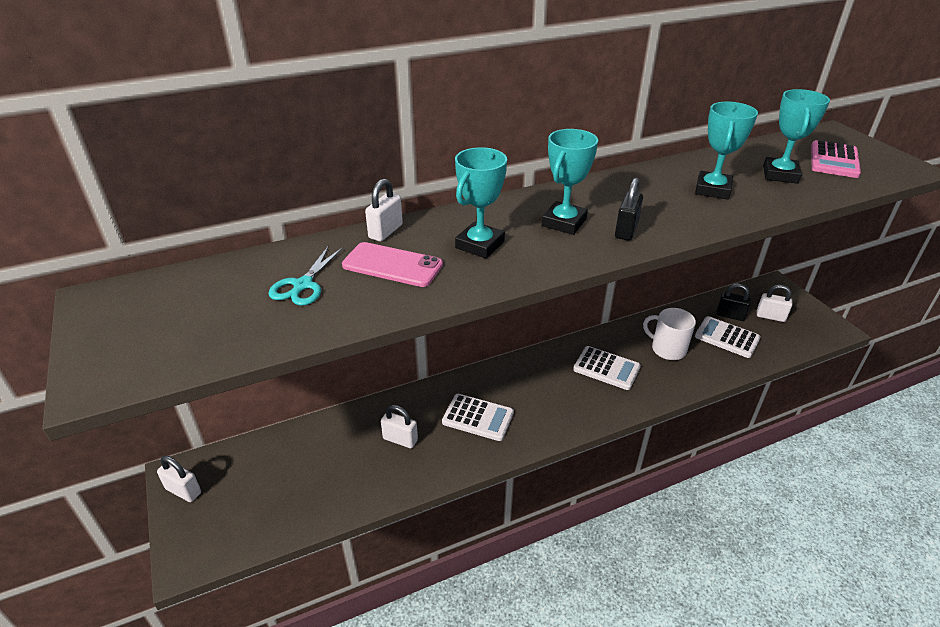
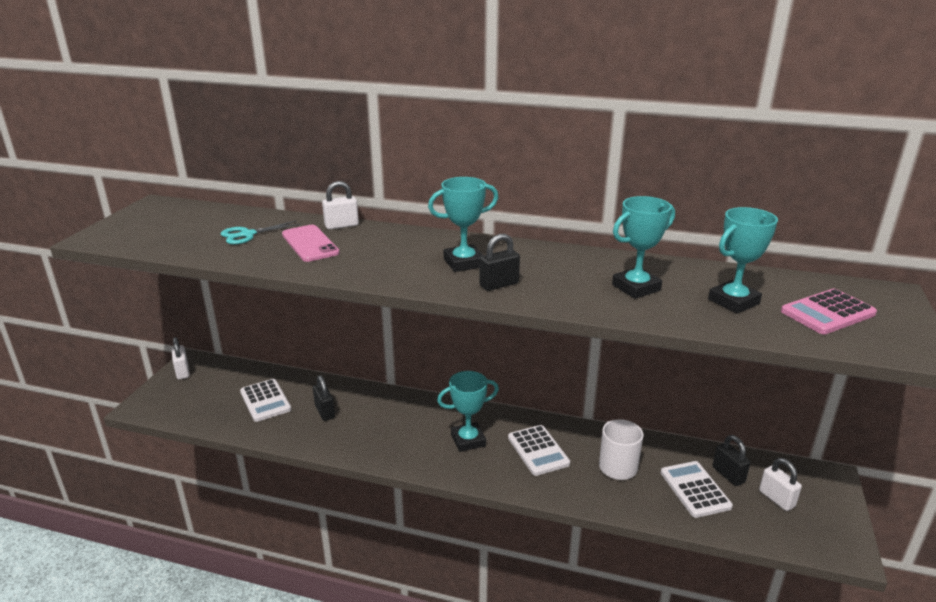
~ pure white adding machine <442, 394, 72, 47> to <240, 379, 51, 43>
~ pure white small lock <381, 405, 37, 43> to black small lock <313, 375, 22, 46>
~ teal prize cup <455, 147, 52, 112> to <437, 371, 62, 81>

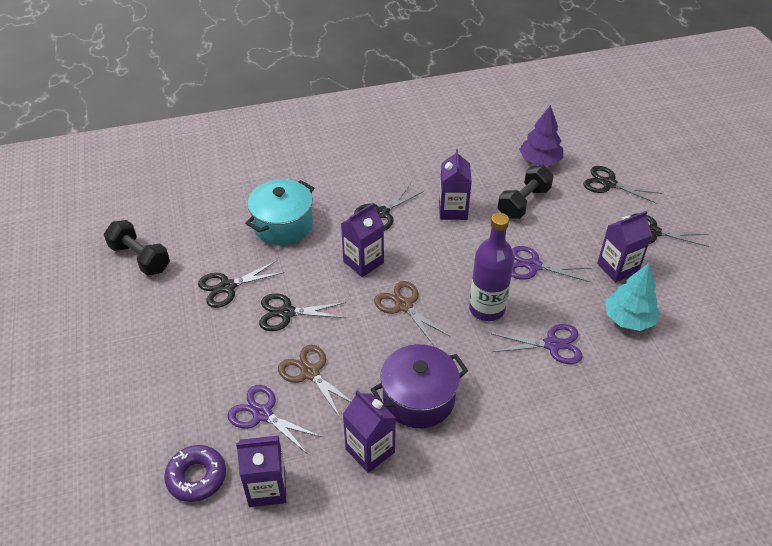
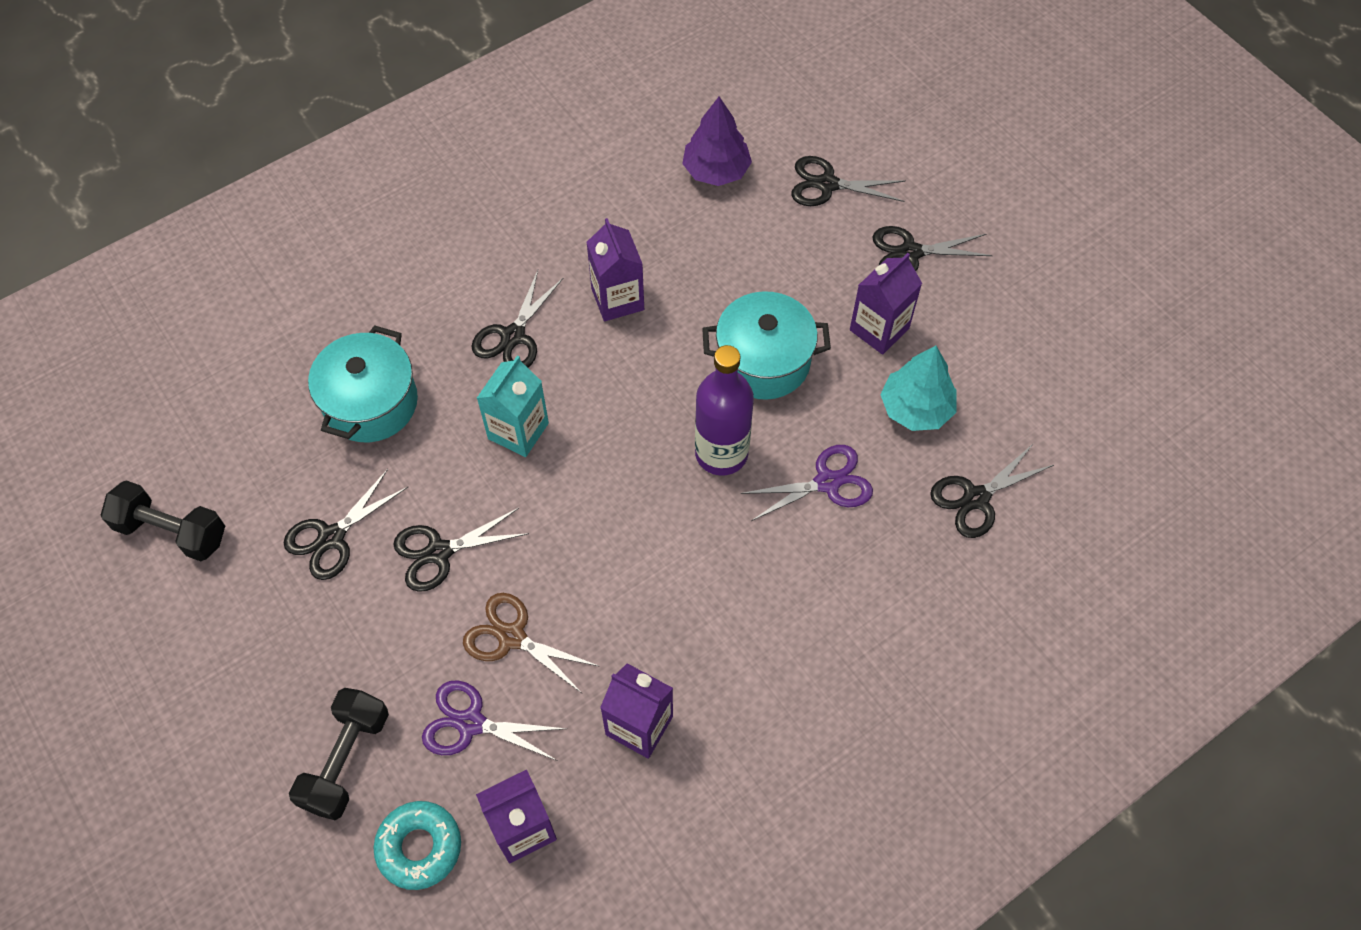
~ black dumbbell <498, 165, 56, 54> to <289, 688, 100, 132>
~ violet glazed donut <164, 445, 62, 57> to teal glazed donut <374, 801, 87, 89>
~ violet carton <341, 203, 43, 74> to teal carton <477, 355, 72, 102>
~ violet pair of scissors <511, 246, 80, 36> to teal pot <702, 291, 129, 109>
+ black pair of scissors <930, 443, 124, 95>
- violet pot <371, 344, 97, 84>
- russet pair of scissors <374, 281, 77, 65>

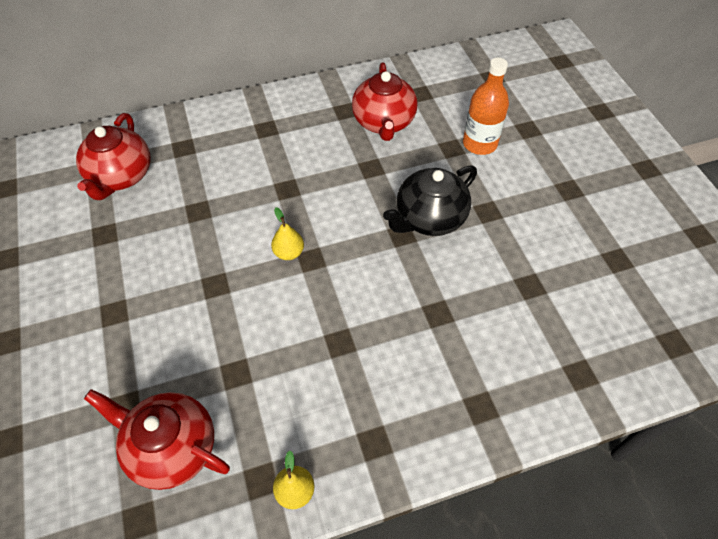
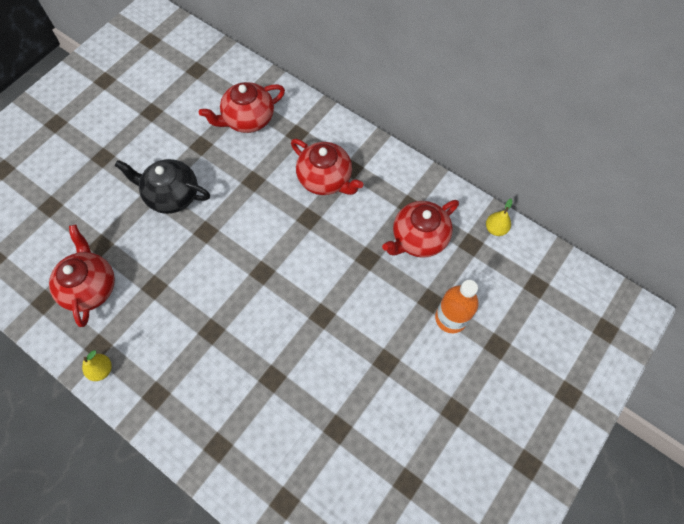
~ black teapot <383, 165, 94, 71> to <114, 159, 96, 55>
+ red teapot <291, 139, 72, 56>
~ bright yellow toy pear <271, 207, 33, 53> to <486, 199, 26, 37>

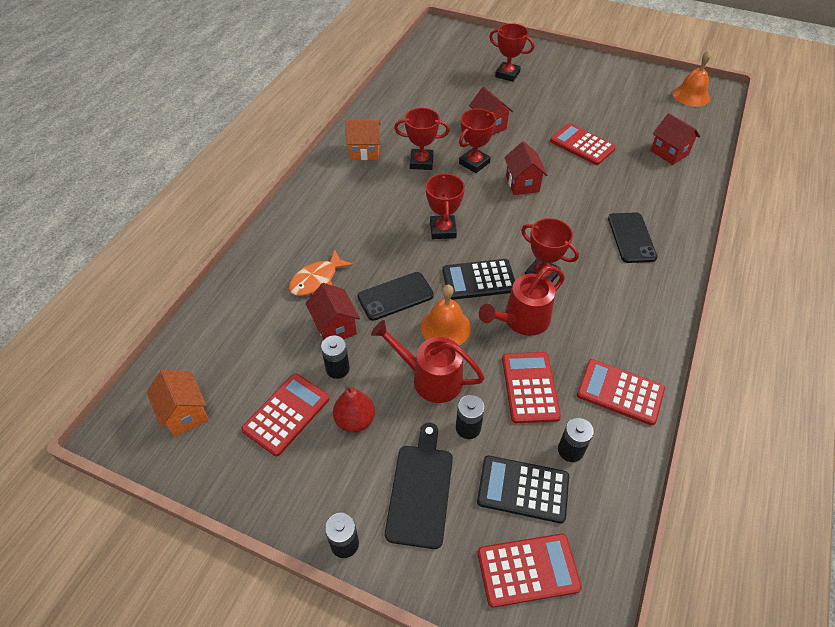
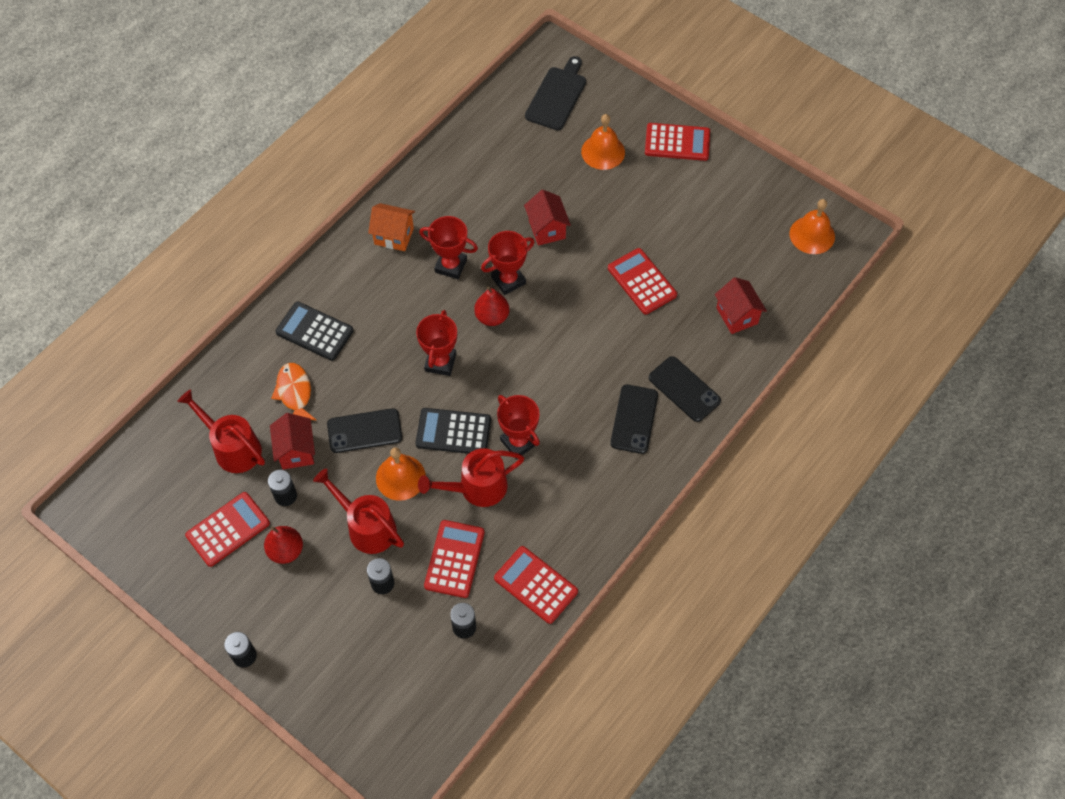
+ red watering can <177, 389, 88, 84>
~ bright orange fish figure <289, 250, 64, 46> = <271, 363, 45, 57> 105 degrees clockwise
~ black adding machine <477, 456, 92, 67> to <275, 302, 79, 59>
+ red toy pear <474, 286, 35, 40>
~ black cutting board <385, 423, 68, 126> to <525, 56, 61, 74>
~ red prize cup <489, 23, 45, 59> to bright orange hand bell <581, 114, 44, 56>
~ red adding machine <477, 534, 105, 74> to <645, 123, 65, 38>
+ black smartphone <649, 356, 72, 66>
- bright orange toy house <146, 369, 63, 68>
- red toy house <504, 141, 43, 54>

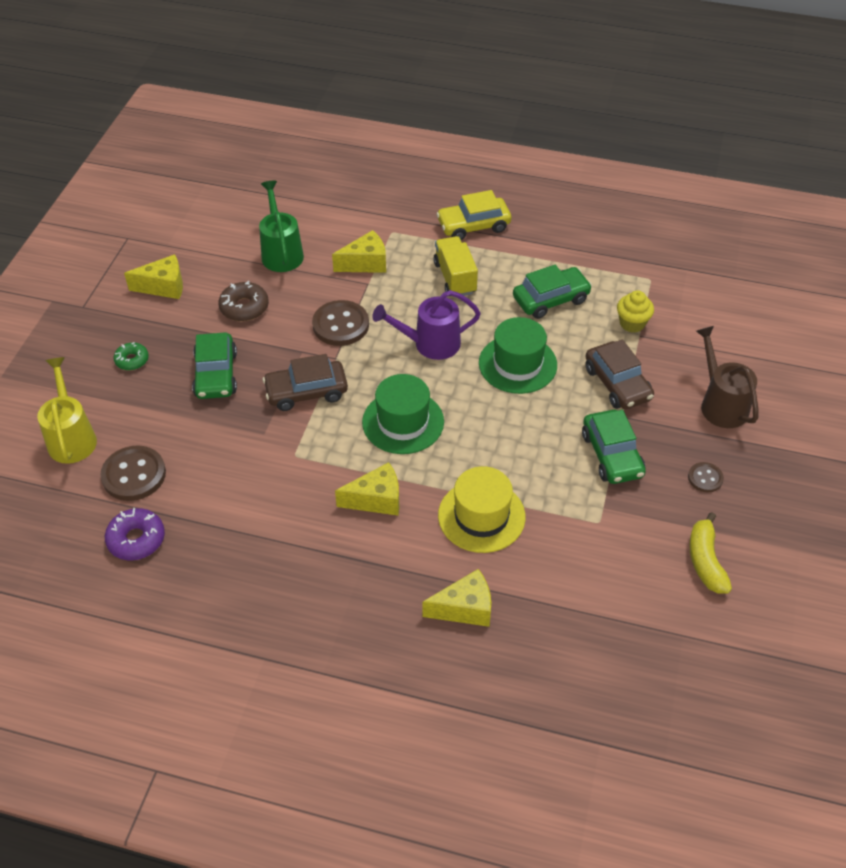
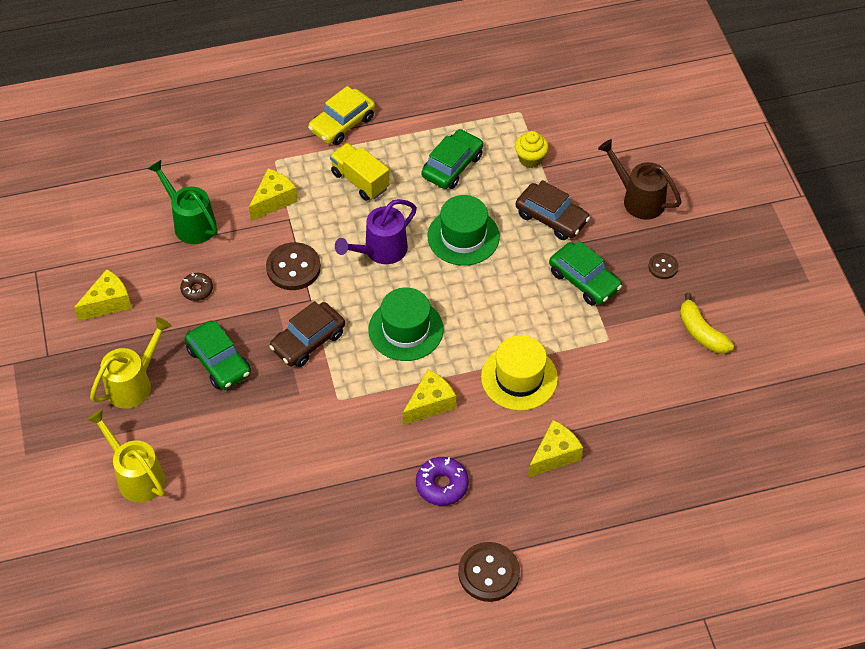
~ emerald glazed donut <114, 342, 35, 28> to bright yellow watering can <90, 317, 81, 92>
~ russet glazed donut <218, 281, 51, 40> = <180, 273, 33, 28> x0.66
~ violet glazed donut <105, 508, 60, 52> to <416, 457, 53, 49>
~ russet button <100, 445, 66, 56> to <458, 542, 62, 60>

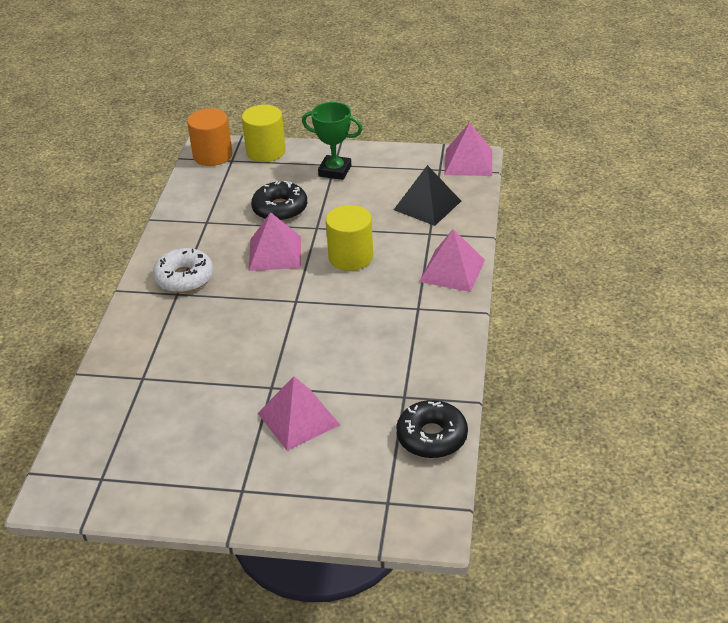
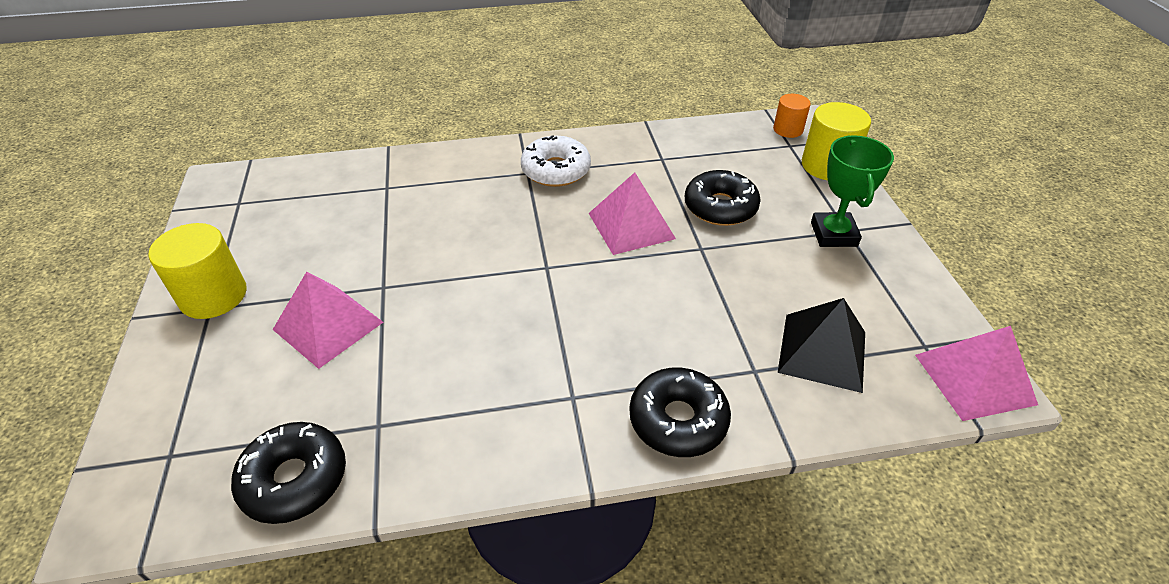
~ bright yellow cylinder shape <326, 205, 47, 66> to <149, 223, 98, 96>
~ rose-pink pyramid <419, 229, 66, 63> to black glazed donut <629, 368, 102, 89>
~ bright orange cylinder shape <187, 108, 45, 58> = <773, 94, 38, 44> x0.60

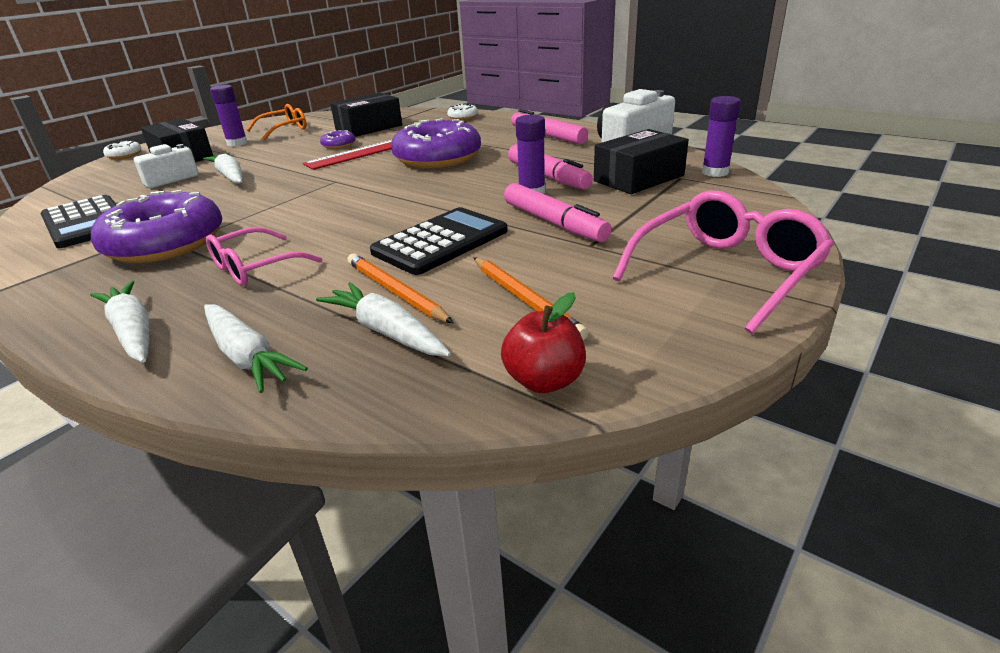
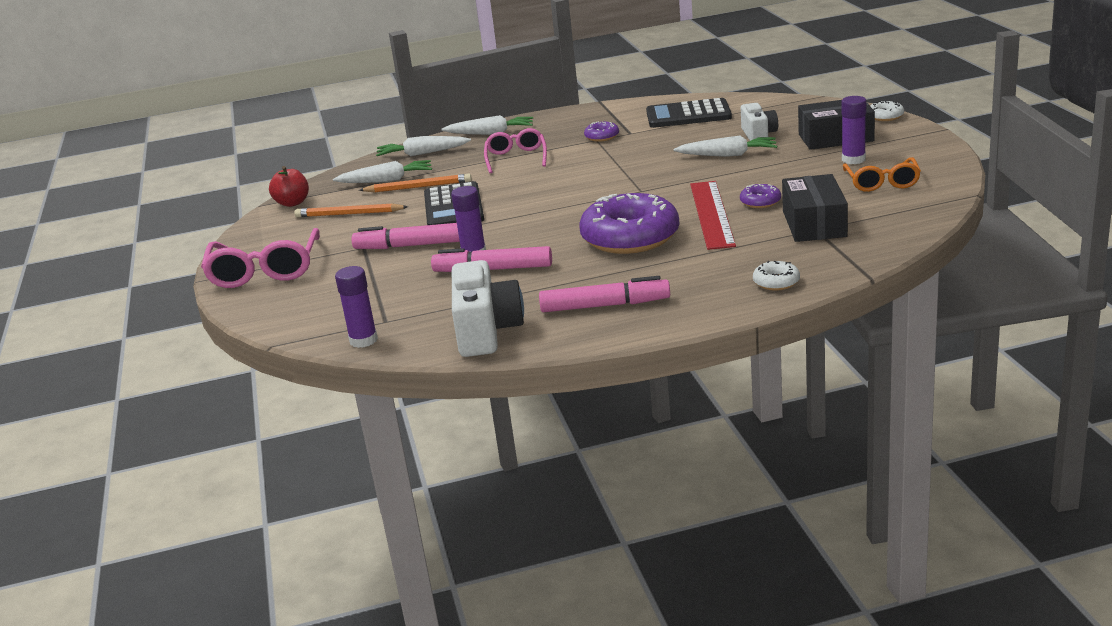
~ violet glazed donut <91, 190, 131, 73> = <584, 122, 35, 20> x0.43
- black package <594, 129, 95, 65>

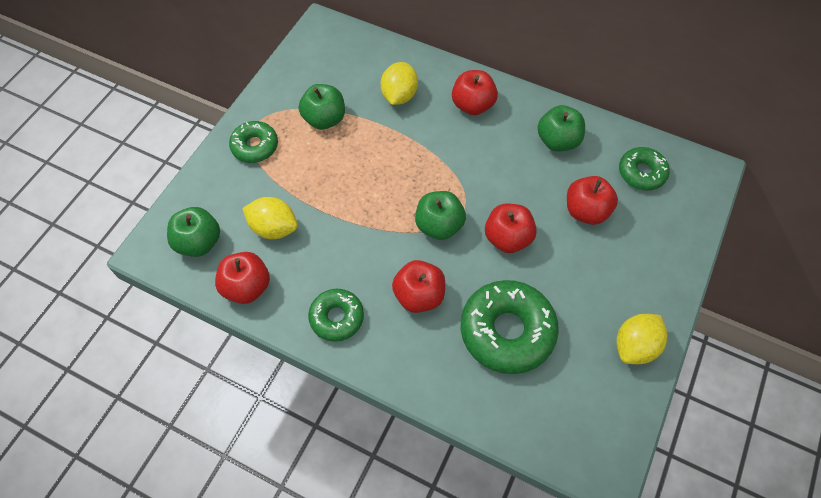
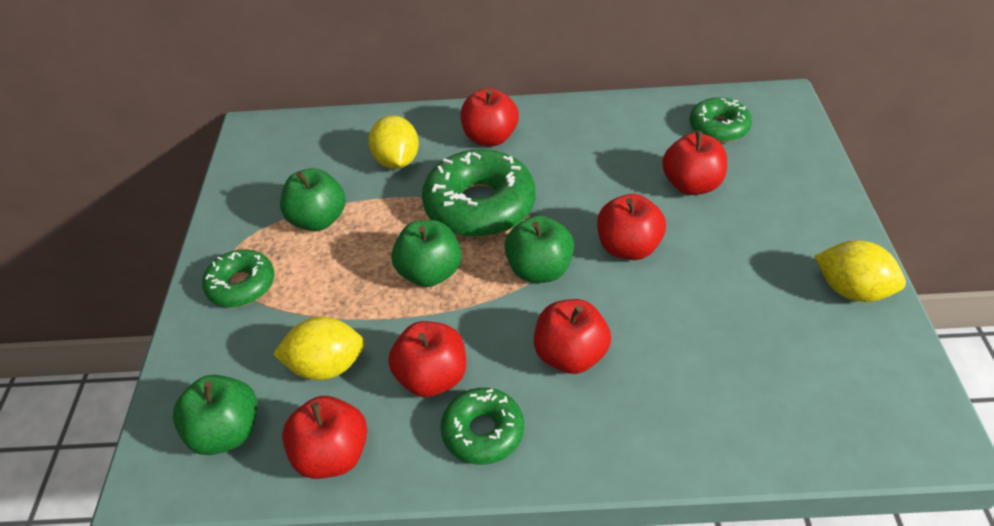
+ red apple fruit <388, 321, 78, 76>
~ emerald apple fruit <537, 105, 48, 47> to <391, 220, 70, 67>
~ emerald glazed donut <461, 280, 98, 94> to <422, 149, 114, 88>
~ bright yellow citrus fruit <616, 314, 52, 50> = <815, 240, 91, 62> 75 degrees counterclockwise

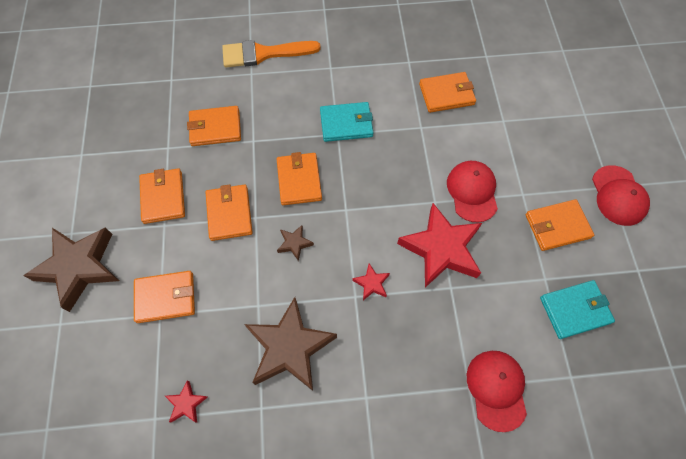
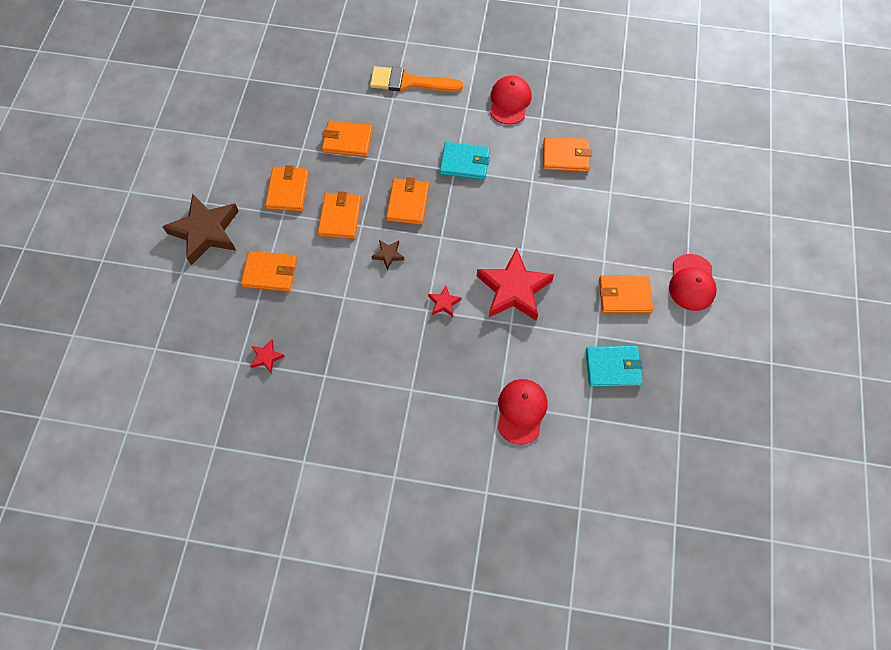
~ red peaked cap <447, 161, 51, 62> to <490, 75, 42, 49>
- russet star shape <244, 297, 93, 94>

